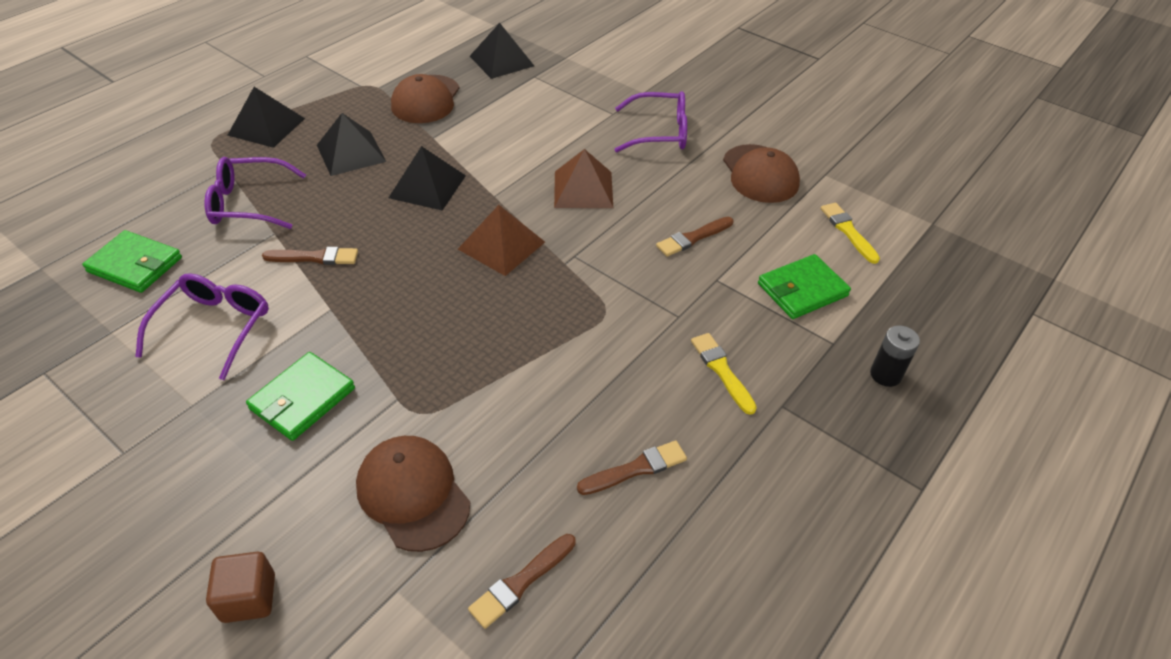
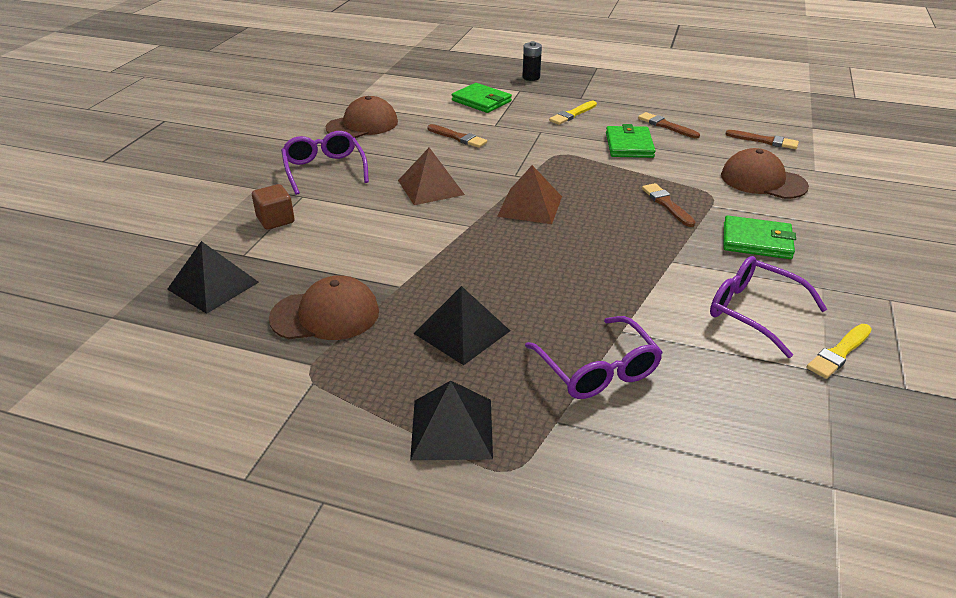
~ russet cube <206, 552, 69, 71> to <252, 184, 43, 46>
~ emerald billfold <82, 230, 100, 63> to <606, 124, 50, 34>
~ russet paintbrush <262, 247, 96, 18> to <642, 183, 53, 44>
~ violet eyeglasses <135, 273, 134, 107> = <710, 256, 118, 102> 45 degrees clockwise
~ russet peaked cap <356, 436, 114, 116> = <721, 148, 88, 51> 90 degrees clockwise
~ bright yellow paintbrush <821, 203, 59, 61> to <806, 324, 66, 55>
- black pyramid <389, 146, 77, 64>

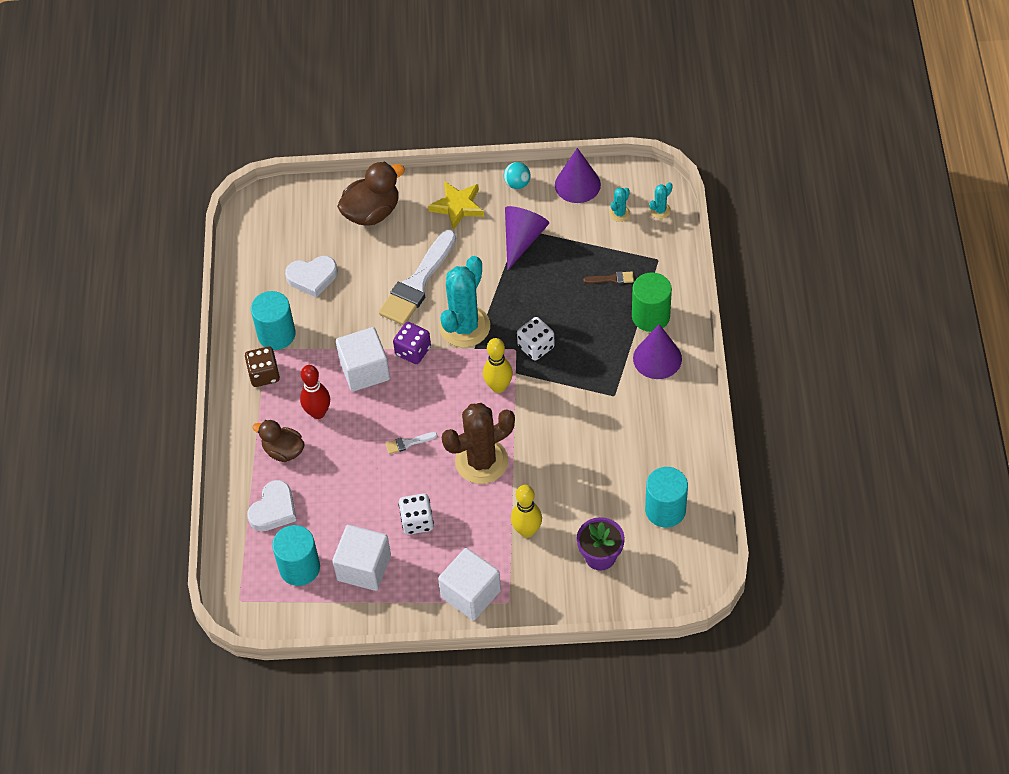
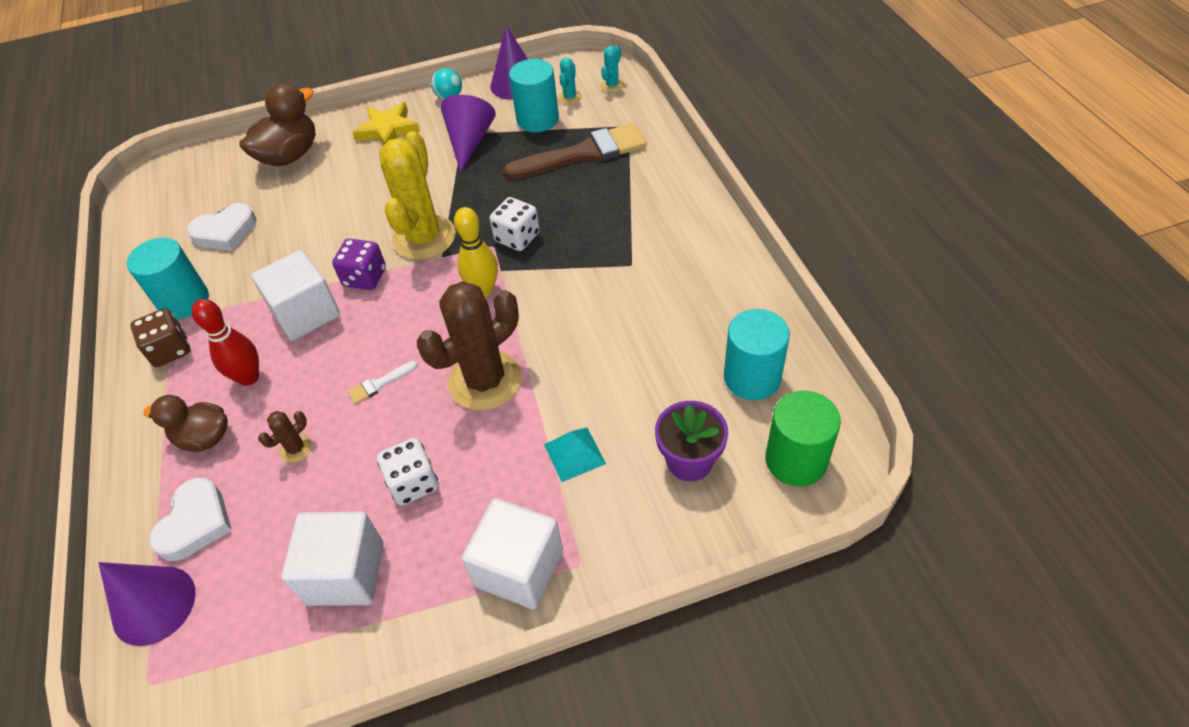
~ violet solid cone <633, 324, 49, 55> to <98, 562, 98, 84>
+ russet cactus <258, 411, 54, 52>
~ teal cactus <439, 256, 51, 91> to bright yellow cactus <379, 131, 77, 129>
~ russet paintbrush <584, 271, 50, 13> = <503, 123, 144, 56> x2.45
~ teal cylinder shape <272, 525, 48, 61> to <509, 59, 50, 73>
~ bright yellow tenpin <511, 485, 31, 53> to teal pyramid <544, 428, 62, 54>
~ emerald cylinder shape <632, 272, 40, 60> to <765, 391, 76, 96>
- pure white paintbrush <379, 230, 77, 95>

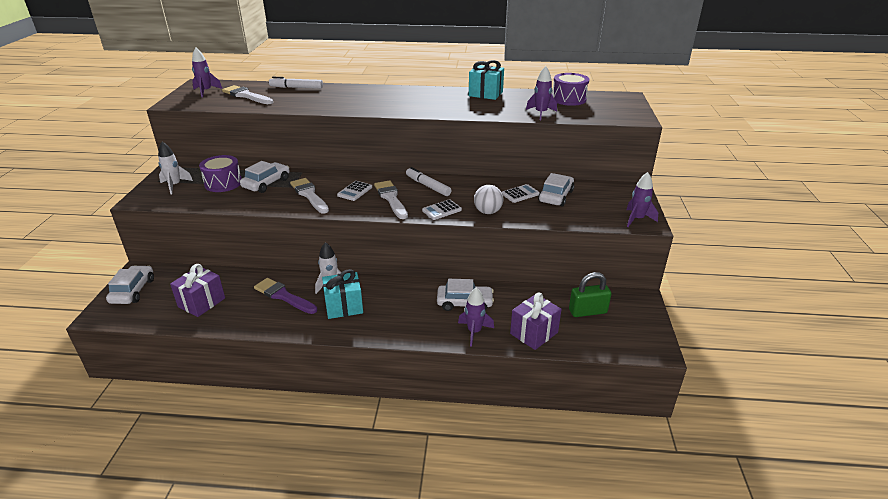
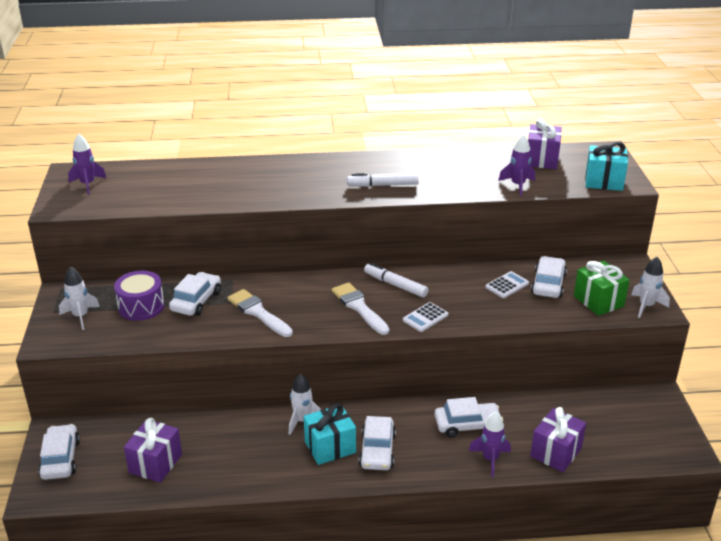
~ pure white marker <269, 77, 54, 12> to <347, 173, 71, 14>
+ pure white car <359, 416, 37, 54>
~ violet toy drum <552, 73, 37, 33> to violet present <528, 119, 34, 50>
+ emerald present <574, 261, 56, 55>
~ teal present <469, 60, 35, 40> to <585, 142, 43, 49>
~ violet spaceship <626, 172, 32, 55> to pure white spaceship <631, 257, 39, 61>
- pure white paintbrush <222, 85, 51, 19>
- violet paintbrush <254, 278, 63, 36>
- pure white adding machine <337, 181, 35, 20>
- pure white ball <474, 185, 29, 29>
- emerald small lock <569, 272, 42, 45>

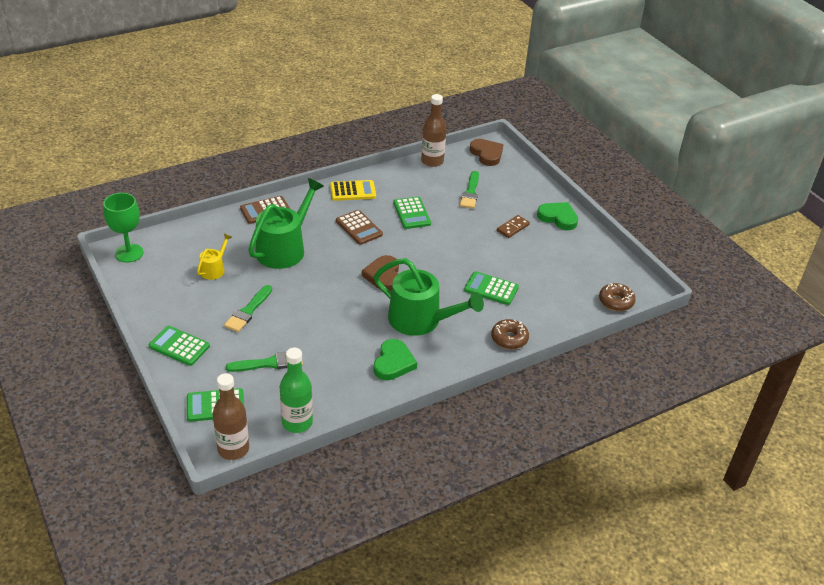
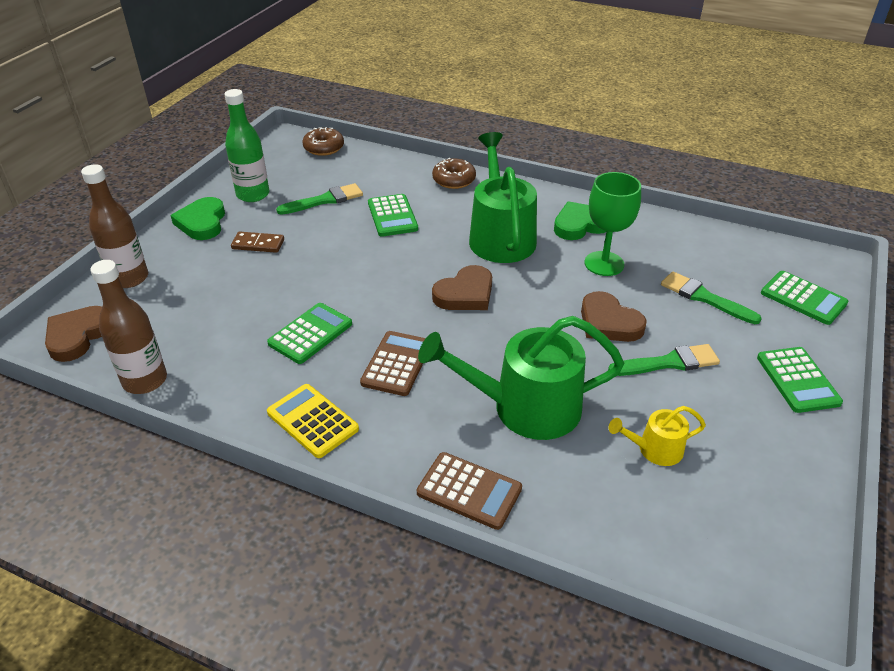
~ russet bottle <213, 373, 36, 87> to <81, 164, 67, 124>
~ emerald bottle <280, 348, 33, 85> to <224, 89, 45, 113>
~ emerald paintbrush <460, 171, 19, 38> to <276, 183, 87, 32>
+ russet heart <581, 291, 66, 51>
~ emerald goblet <103, 193, 41, 69> to <584, 172, 57, 104>

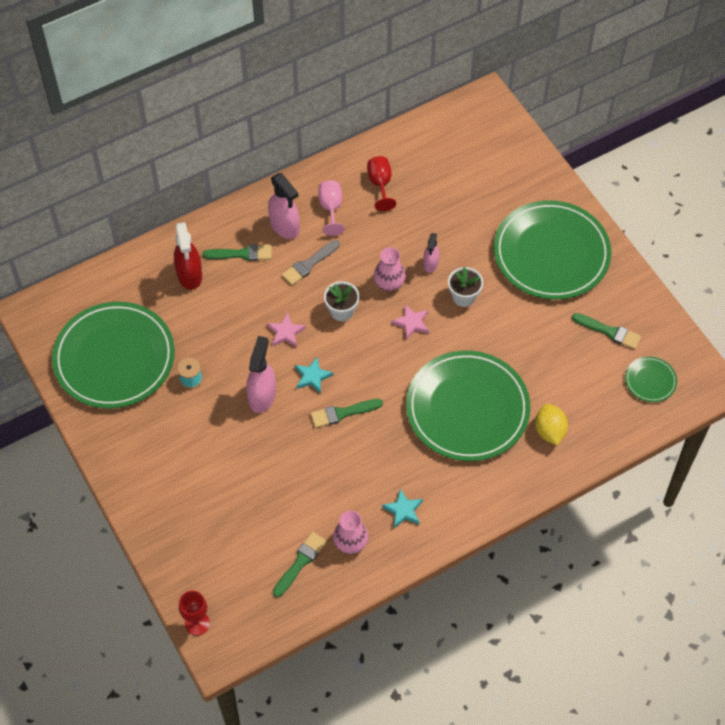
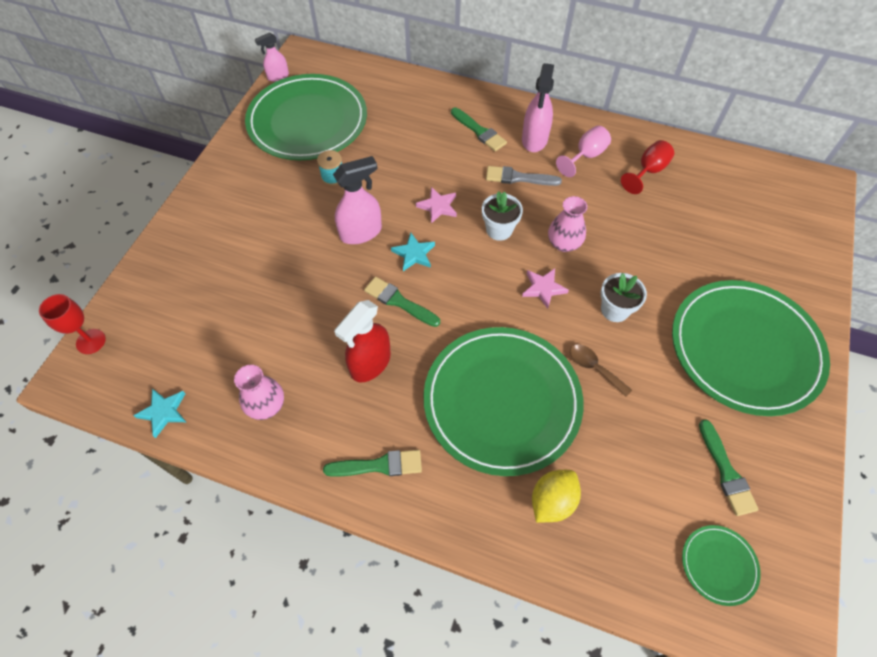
~ teal star shape <382, 489, 41, 39> to <133, 388, 53, 50>
~ rose-pink sprayer <423, 233, 16, 40> to <255, 32, 34, 50>
~ emerald paintbrush <273, 532, 54, 65> to <323, 450, 99, 27>
~ red sprayer <174, 222, 28, 68> to <334, 300, 57, 83>
+ russet spoon <570, 344, 62, 53>

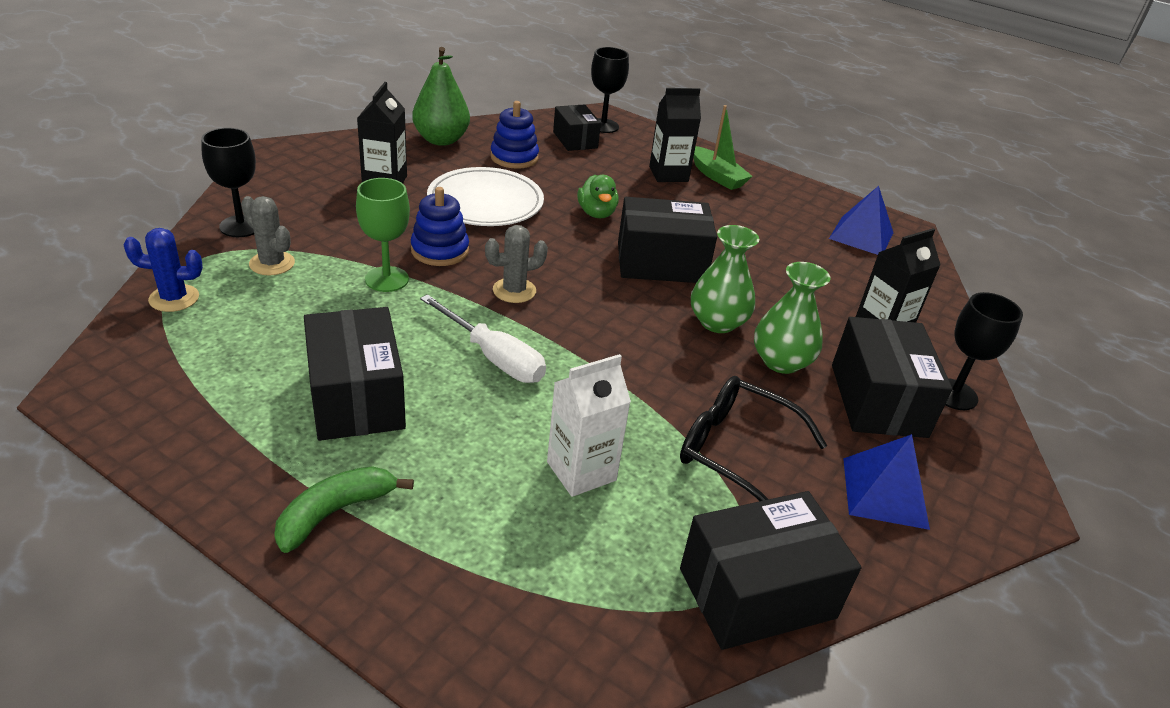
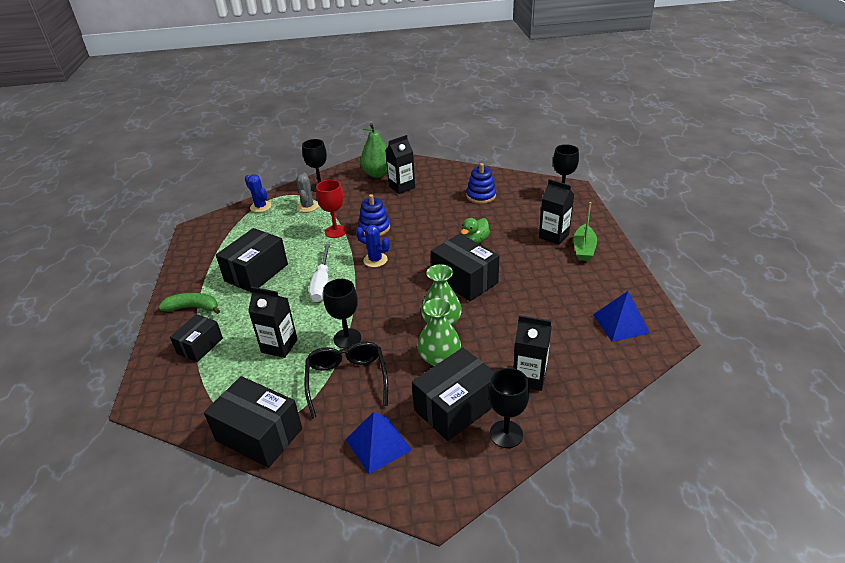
~ black package <553, 104, 48, 47> to <170, 314, 53, 48>
~ pure white carton <547, 354, 84, 143> to black carton <248, 287, 50, 71>
~ emerald goblet <356, 178, 54, 114> to red goblet <316, 180, 31, 58>
+ black goblet <323, 279, 38, 70>
~ gray cactus <485, 225, 63, 78> to royal blue cactus <356, 225, 34, 42>
~ emerald toy pear <412, 47, 58, 99> to <360, 123, 27, 55>
- pure white flat dish <427, 167, 117, 59>

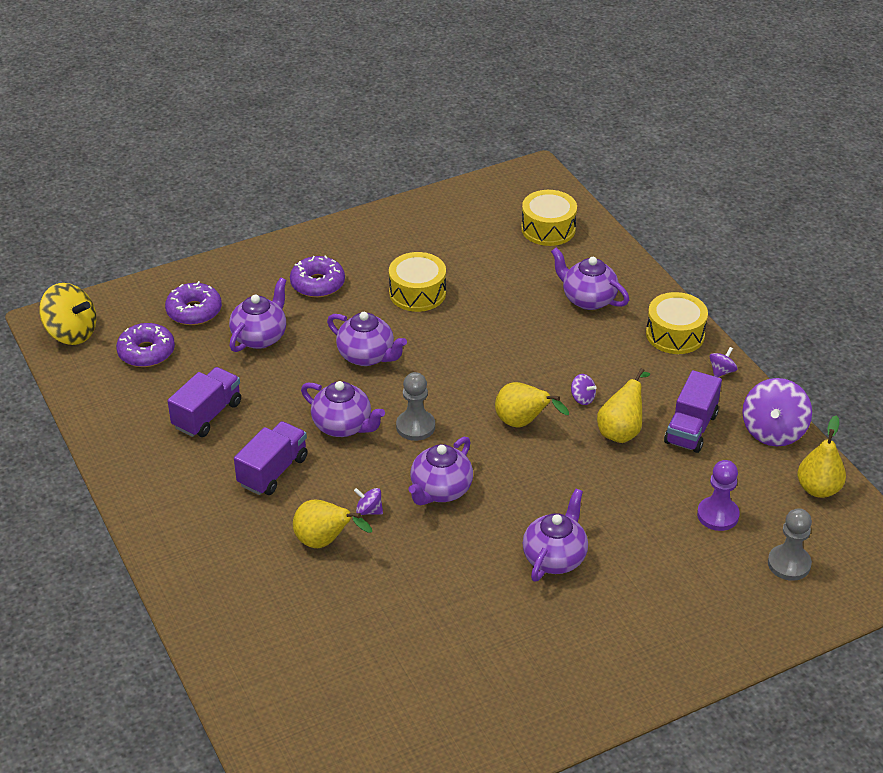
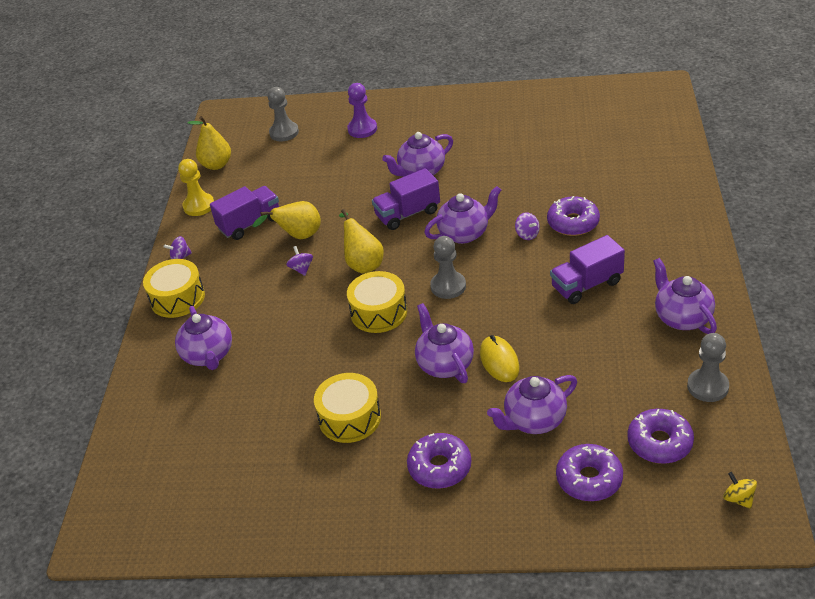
~ violet whirligig <742, 378, 70, 68> to bright yellow game pawn <178, 159, 36, 57>
~ violet game pawn <697, 460, 43, 71> to <347, 83, 30, 55>
~ bright yellow toy drum <521, 190, 56, 56> to <347, 271, 60, 62>
~ violet lorry <168, 367, 73, 70> to <372, 168, 68, 62>
+ bright yellow computer mouse <480, 335, 39, 47>
~ bright yellow toy pear <293, 499, 79, 49> to violet glazed donut <547, 196, 53, 40>
~ violet teapot <301, 381, 84, 56> to <653, 258, 64, 76>
+ gray game pawn <687, 333, 42, 69>
~ bright yellow whirligig <39, 283, 57, 62> = <723, 472, 34, 37> x0.47

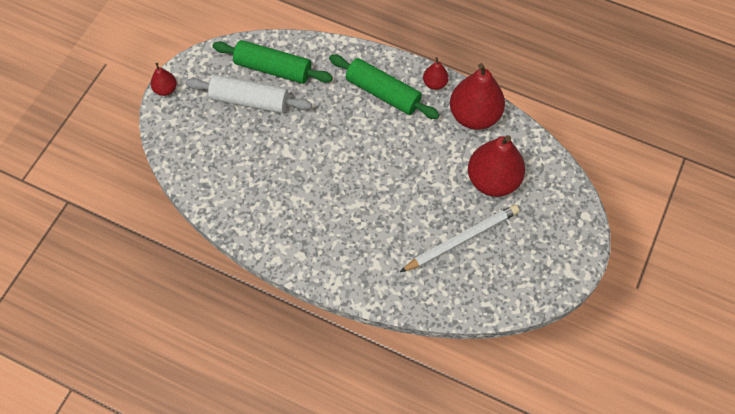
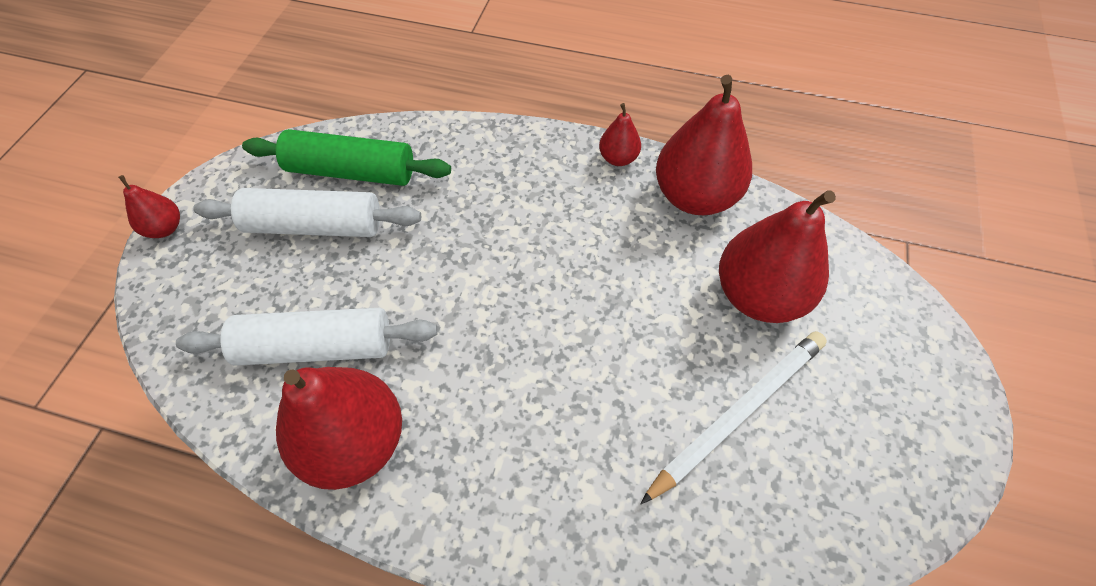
+ pure white rolling pin <176, 308, 262, 58>
+ red toy pear <276, 367, 126, 123>
- emerald rolling pin <329, 54, 111, 65>

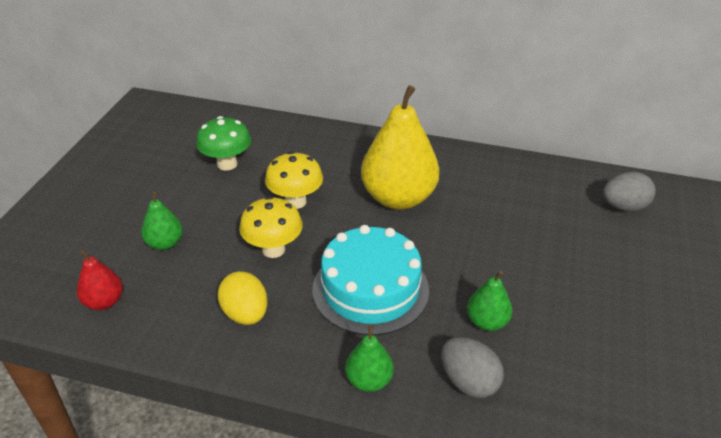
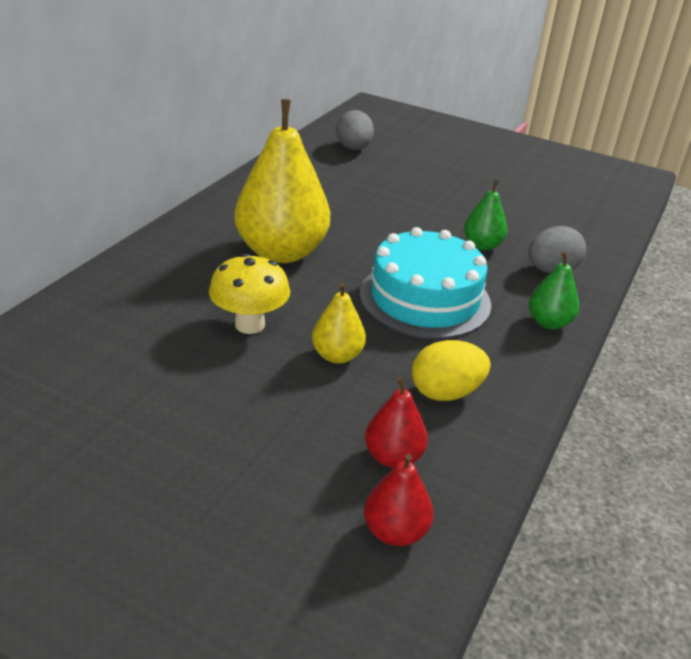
~ bright yellow fungus <239, 196, 64, 62> to bright yellow toy pear <312, 283, 54, 81>
+ red toy pear <365, 377, 63, 91>
- emerald toy pear <141, 191, 42, 59>
- emerald fungus <196, 116, 55, 55>

